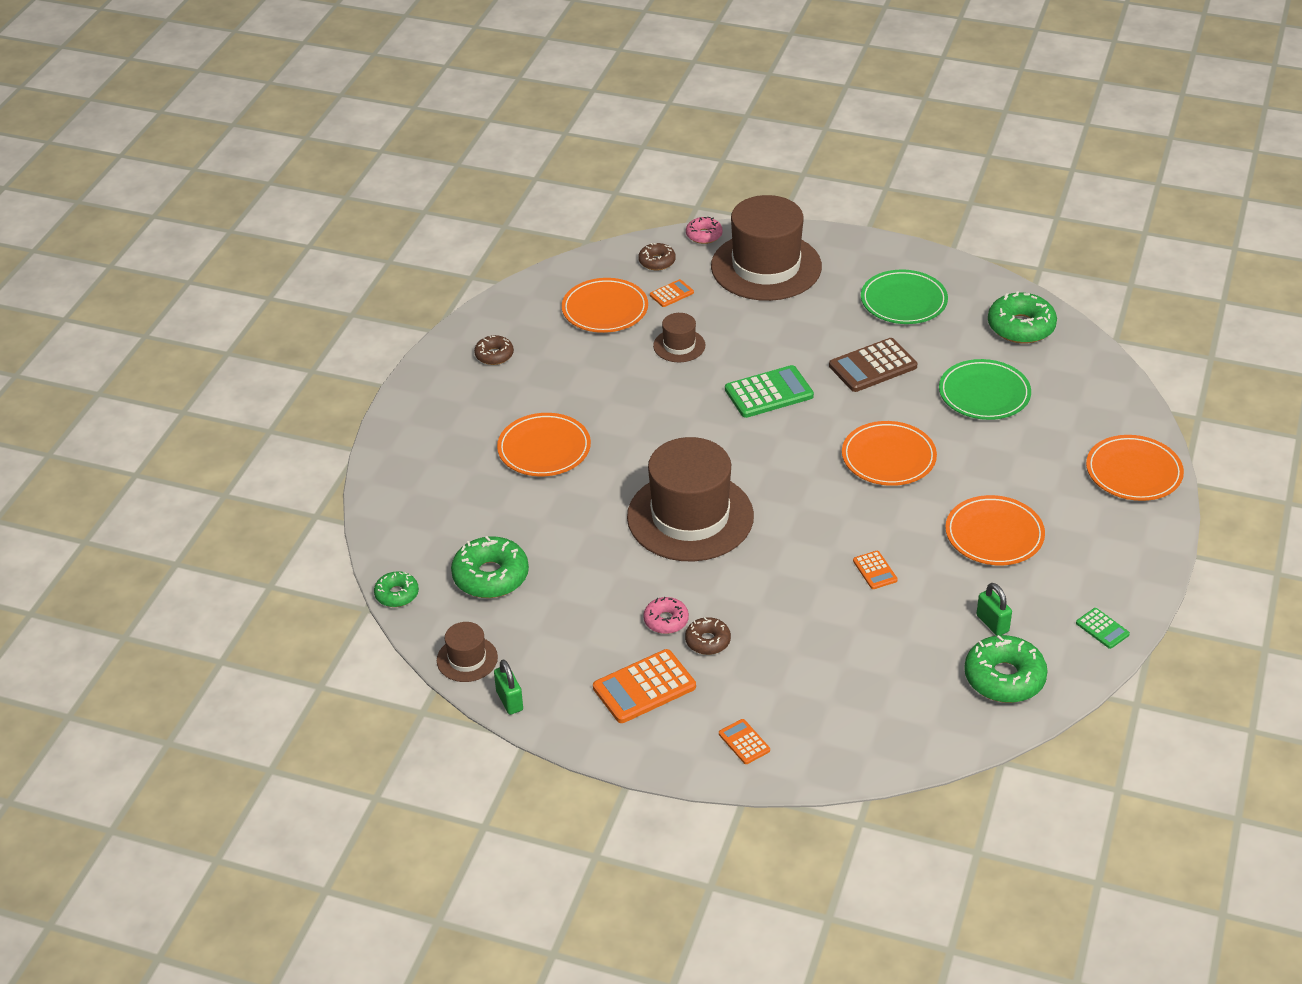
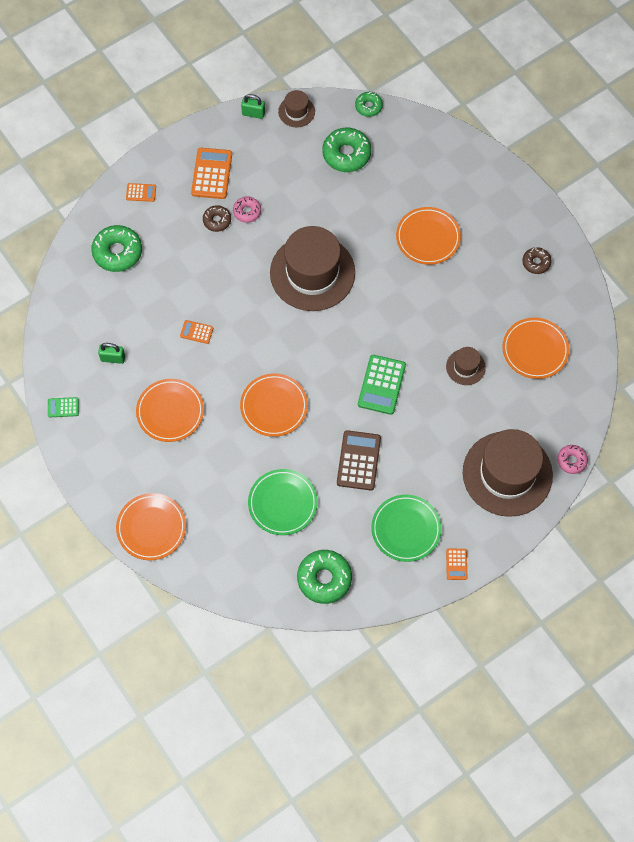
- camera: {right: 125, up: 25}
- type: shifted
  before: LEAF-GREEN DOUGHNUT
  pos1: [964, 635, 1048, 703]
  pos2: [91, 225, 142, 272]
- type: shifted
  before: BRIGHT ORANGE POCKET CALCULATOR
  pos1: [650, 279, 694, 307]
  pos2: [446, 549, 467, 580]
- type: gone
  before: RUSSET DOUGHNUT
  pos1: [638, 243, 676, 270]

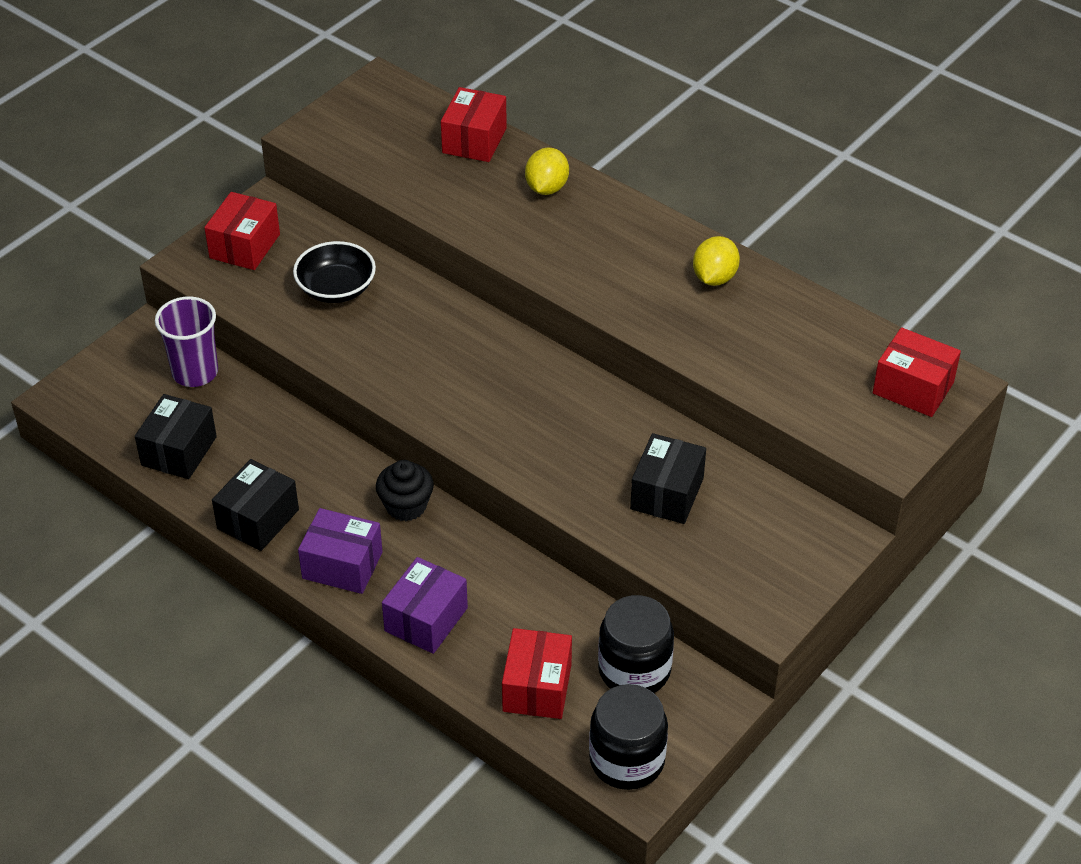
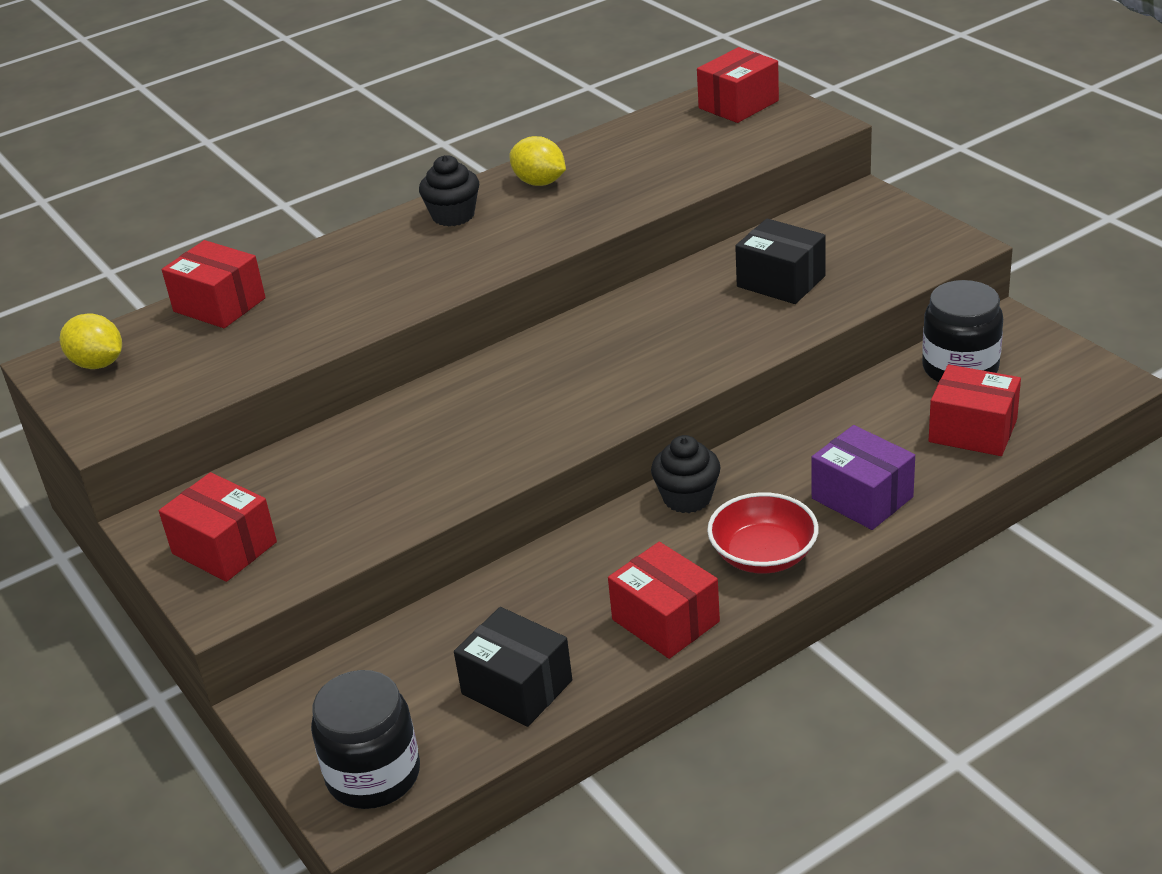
- camera: {right: -70, up: -10}
- type: shifted
  before: YELLOW LEMON
  pos1: [525, 148, 569, 195]
  pos2: [60, 313, 122, 369]
- type: shifted
  before: JET-BLACK JAM JAR
  pos1: [589, 684, 668, 790]
  pos2: [311, 670, 420, 809]
- type: new
  after: JET-BLACK CUPCAKE
  pos2: [419, 155, 479, 226]
- type: repainted
  before: JET-BLACK PACKAGE
  after: SCARLET PACKAGE
  pos1: [212, 459, 299, 551]
  pos2: [608, 542, 720, 659]
- type: swapped
  before: PURPLE PACKAGE
  after: SCARLET SERVING BOWL
  pos1: [298, 508, 383, 594]
  pos2: [707, 492, 819, 574]
- type: gone
  before: PURPLE CUP
  pos1: [155, 296, 218, 387]
- type: gone
  before: JET-BLACK SERVING BOWL
  pos1: [293, 241, 376, 303]

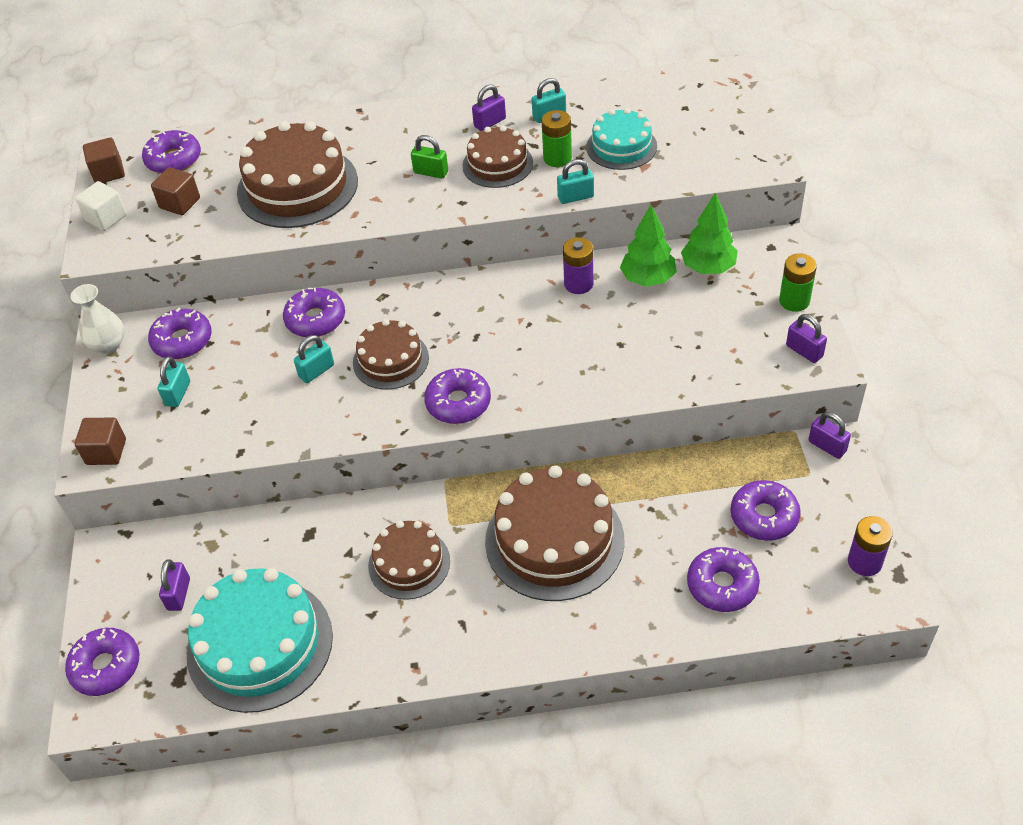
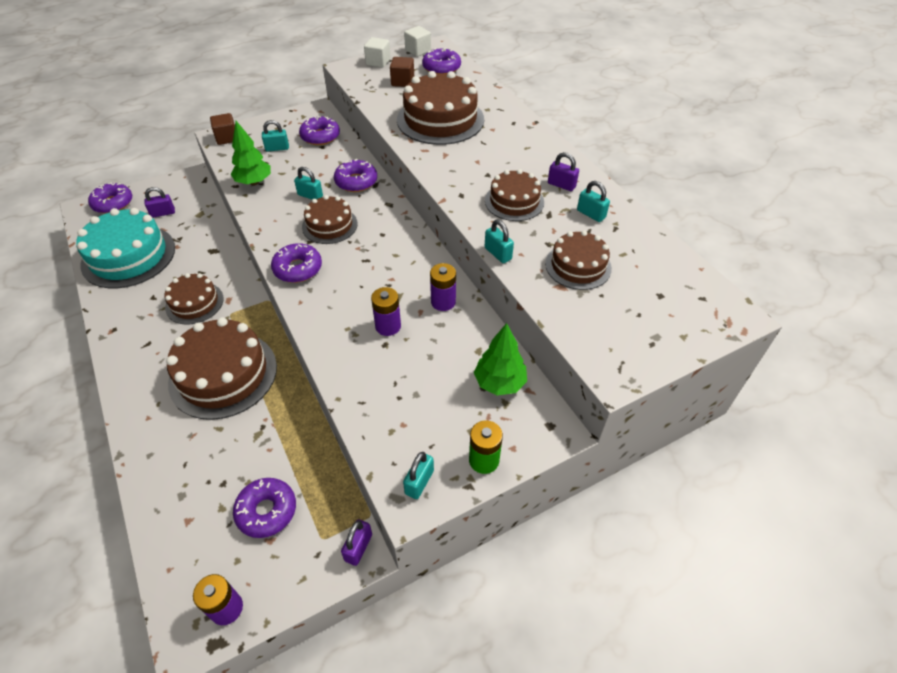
- camera: {right: 65, up: 0}
- type: shifted
  before: LEAF-GREEN TREE
  pos1: [620, 205, 677, 286]
  pos2: [231, 121, 271, 185]
- type: new
  after: PURPLE AA BATTERY
  pos2: [371, 287, 401, 336]
- type: repainted
  before: PURPLE LOCK
  after: TURQUOISE LOCK
  pos1: [786, 314, 827, 363]
  pos2: [403, 452, 434, 499]
- type: repainted
  before: RUSSET SOLID CUBE
  after: SNOW-WHITE SOLID CUBE
  pos1: [83, 138, 125, 183]
  pos2: [404, 26, 431, 57]
- type: repainted
  before: TURQUOISE GATEAU
  after: RUSSET GATEAU
  pos1: [586, 108, 657, 170]
  pos2: [545, 230, 612, 290]
- type: gone
  before: SNOW-WHITE VASE
  pos1: [70, 284, 125, 354]
- type: gone
  before: LEAF-GREEN LOCK
  pos1: [411, 135, 448, 179]
- type: gone
  before: LEAF-GREEN AA BATTERY
  pos1: [542, 110, 572, 167]
- type: gone
  before: PURPLE DOUGHNUT
  pos1: [687, 547, 760, 612]

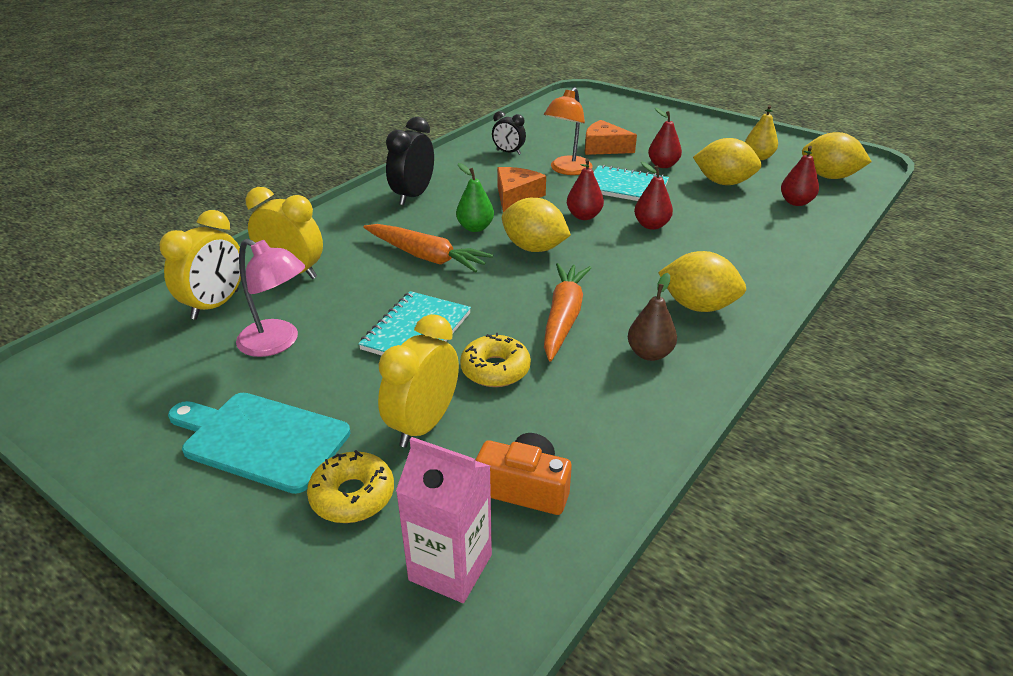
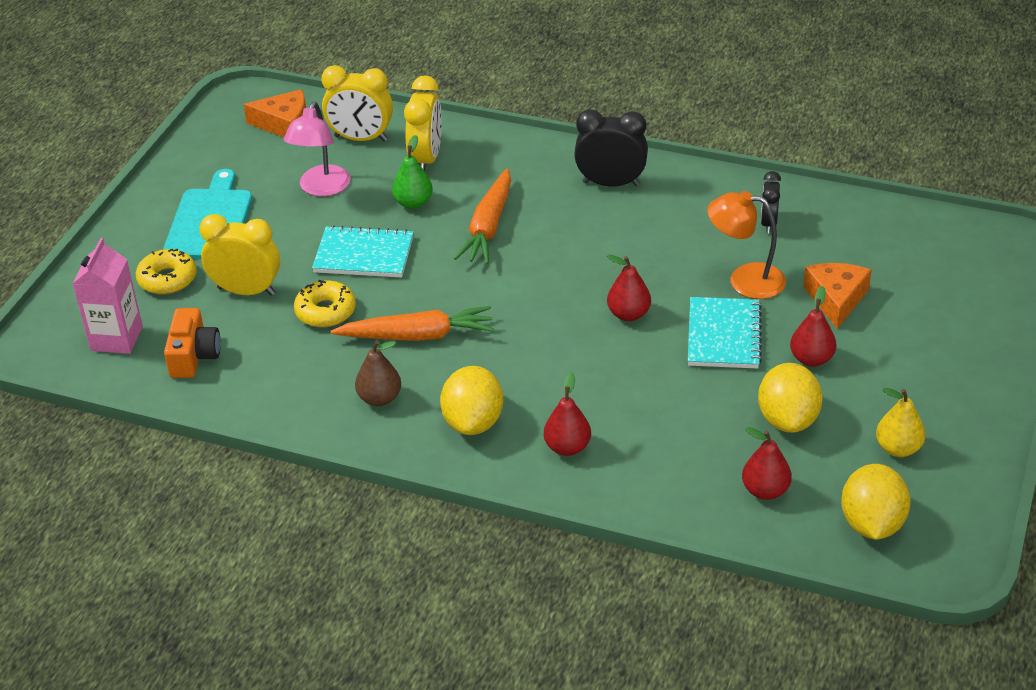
- camera: {right: 75, up: 5}
- type: shifted
  before: BRIGHT ORANGE CHEESE WEDGE
  pos1: [497, 167, 546, 212]
  pos2: [243, 89, 306, 137]
- type: shifted
  before: LEAF-GREEN PEAR
  pos1: [456, 163, 494, 232]
  pos2: [392, 135, 433, 209]
- type: shifted
  before: SCARLET PEAR
  pos1: [634, 162, 673, 230]
  pos2: [544, 372, 591, 456]
- type: gone
  before: YELLOW LEMON
  pos1: [502, 198, 571, 252]

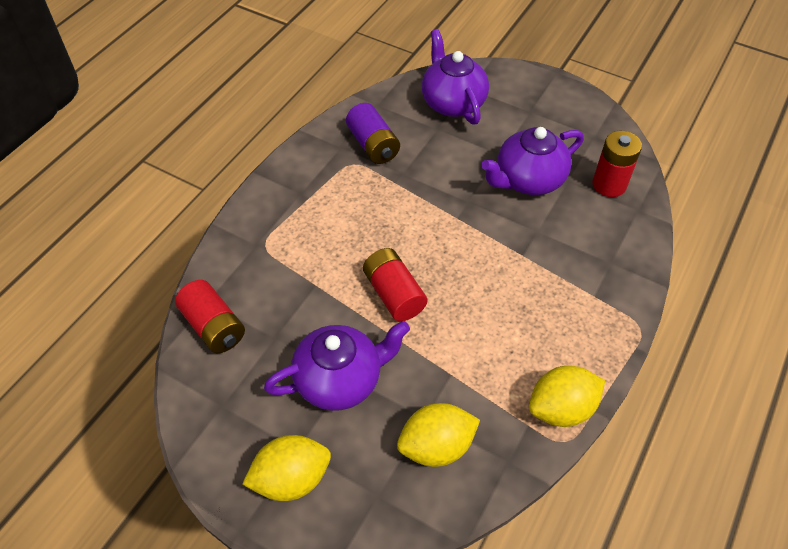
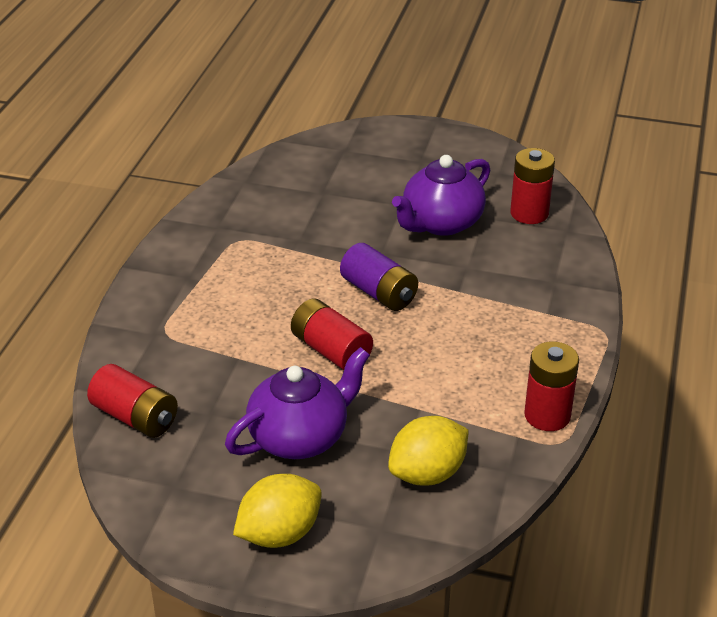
- camera: {right: -15, up: -15}
- type: shifted
  before: PURPLE AA BATTERY
  pos1: [346, 103, 400, 164]
  pos2: [340, 243, 418, 311]
- type: swapped
  before: YELLOW LEMON
  after: SCARLET AA BATTERY
  pos1: [529, 366, 605, 427]
  pos2: [524, 341, 579, 431]
- type: gone
  before: PURPLE CHINA TEAPOT
  pos1: [422, 29, 489, 124]

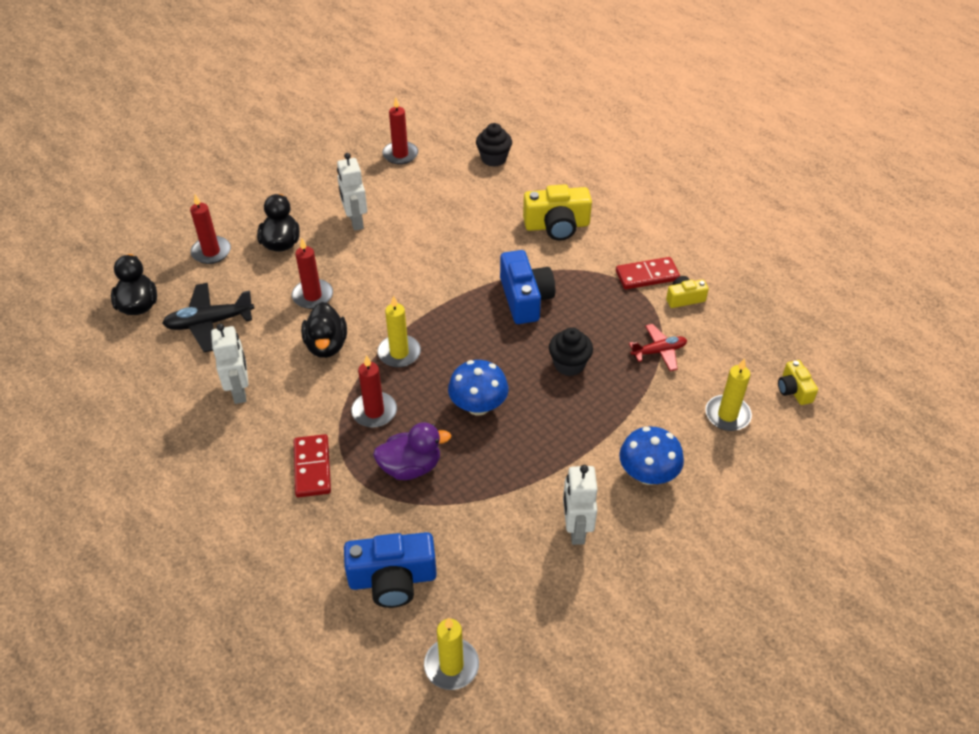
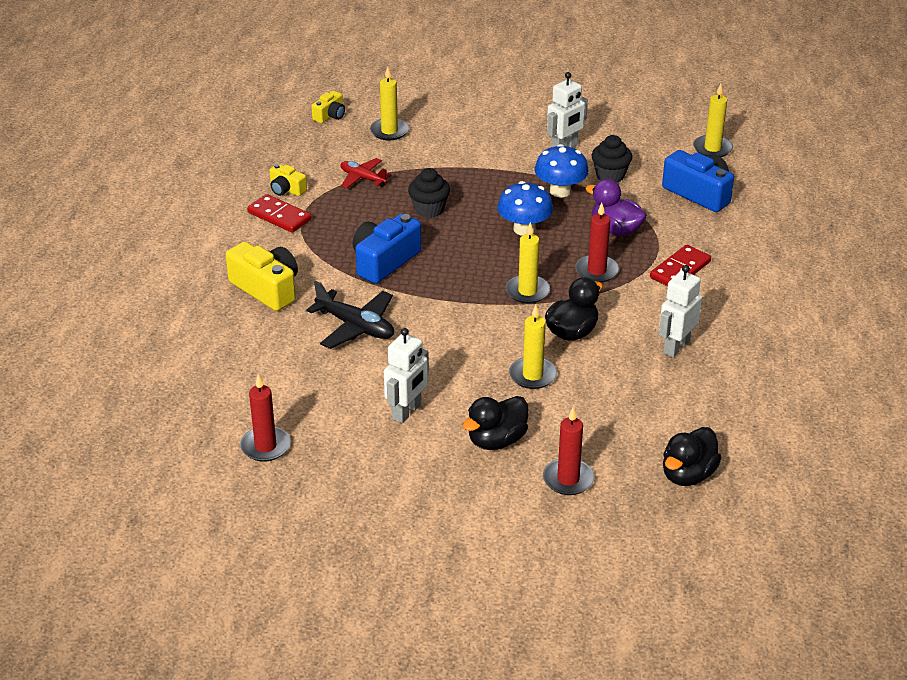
- camera: {right: -130, up: -10}
- type: shifted
  before: JET-BLACK TOY PLANE
  pos1: [162, 283, 254, 352]
  pos2: [306, 281, 394, 349]
- type: repainted
  before: SCARLET WAX CANDLE
  after: YELLOW WAX CANDLE
  pos1: [292, 238, 333, 309]
  pos2: [509, 305, 557, 389]
- type: shifted
  before: ROYAL BLUE FUNGUS
  pos1: [619, 427, 684, 485]
  pos2: [535, 144, 589, 197]
- type: shifted
  before: JET-BLACK CUPCAKE
  pos1: [476, 123, 512, 167]
  pos2: [592, 135, 632, 183]

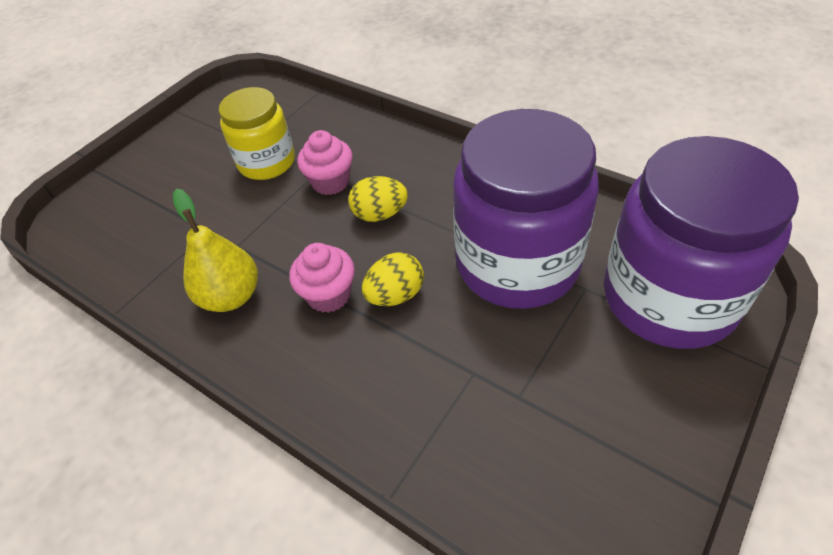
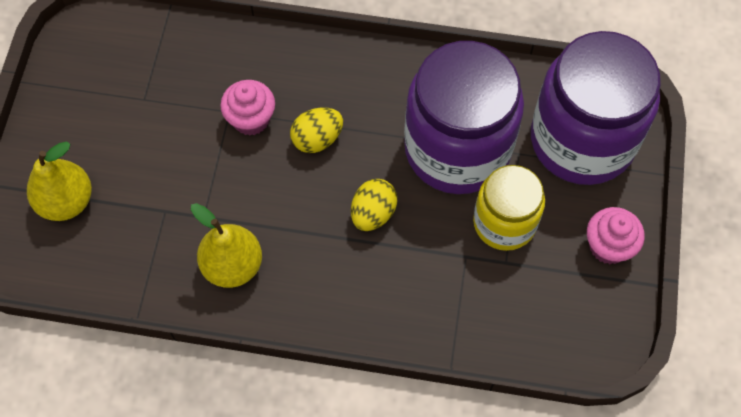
- camera: {right: -30, up: 15}
- type: new
  after: YELLOW PEAR
  pos2: [27, 142, 92, 221]
- type: shifted
  before: YELLOW JAM JAR
  pos1: [219, 87, 295, 180]
  pos2: [473, 165, 545, 251]
- type: shifted
  before: ROSY CUPCAKE
  pos1: [289, 243, 355, 313]
  pos2: [587, 207, 645, 264]

